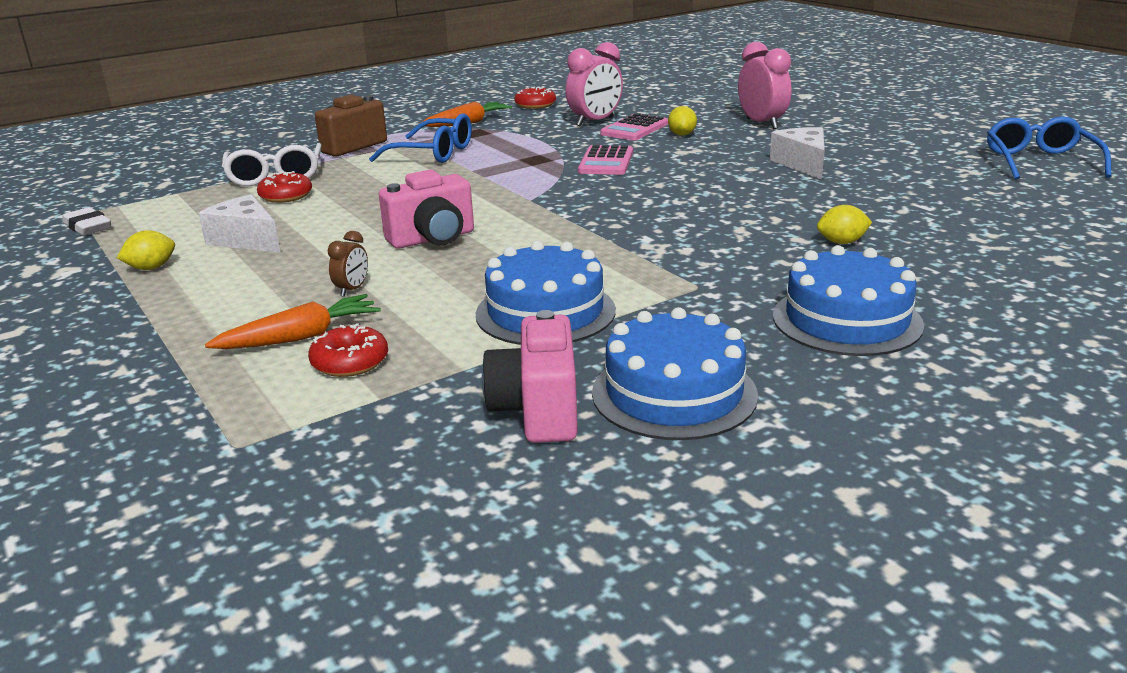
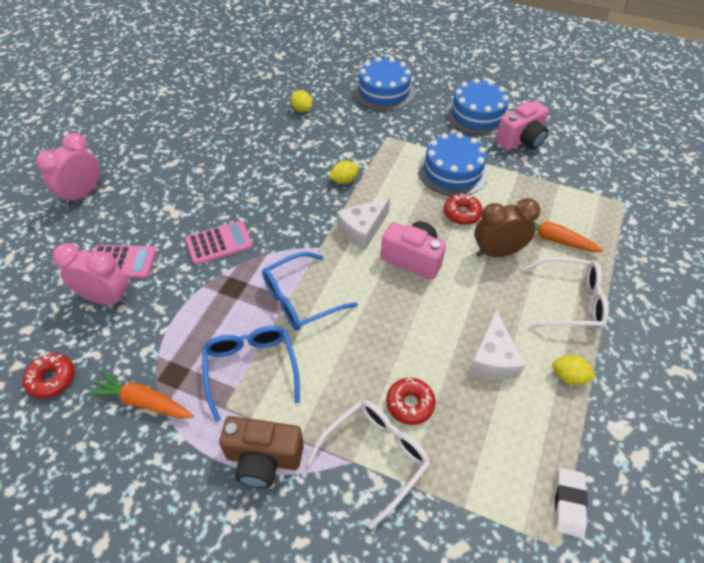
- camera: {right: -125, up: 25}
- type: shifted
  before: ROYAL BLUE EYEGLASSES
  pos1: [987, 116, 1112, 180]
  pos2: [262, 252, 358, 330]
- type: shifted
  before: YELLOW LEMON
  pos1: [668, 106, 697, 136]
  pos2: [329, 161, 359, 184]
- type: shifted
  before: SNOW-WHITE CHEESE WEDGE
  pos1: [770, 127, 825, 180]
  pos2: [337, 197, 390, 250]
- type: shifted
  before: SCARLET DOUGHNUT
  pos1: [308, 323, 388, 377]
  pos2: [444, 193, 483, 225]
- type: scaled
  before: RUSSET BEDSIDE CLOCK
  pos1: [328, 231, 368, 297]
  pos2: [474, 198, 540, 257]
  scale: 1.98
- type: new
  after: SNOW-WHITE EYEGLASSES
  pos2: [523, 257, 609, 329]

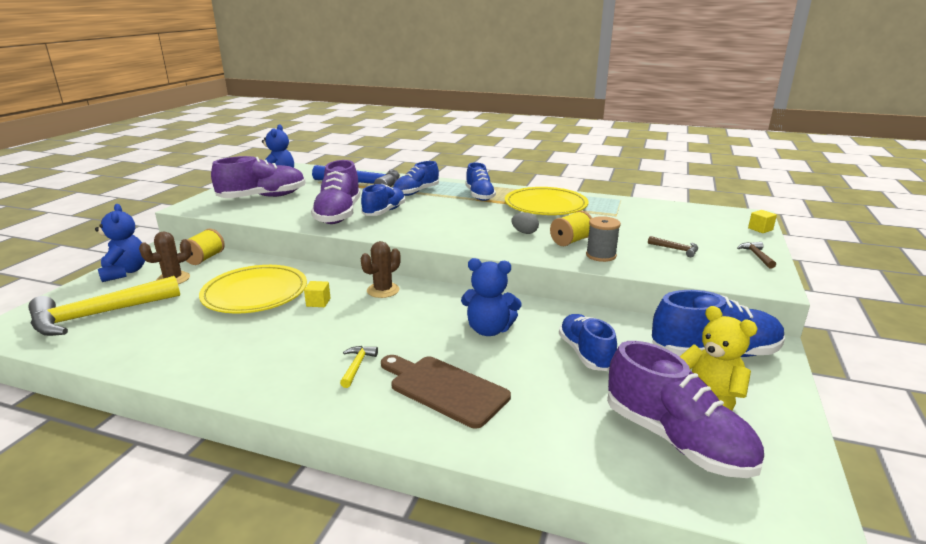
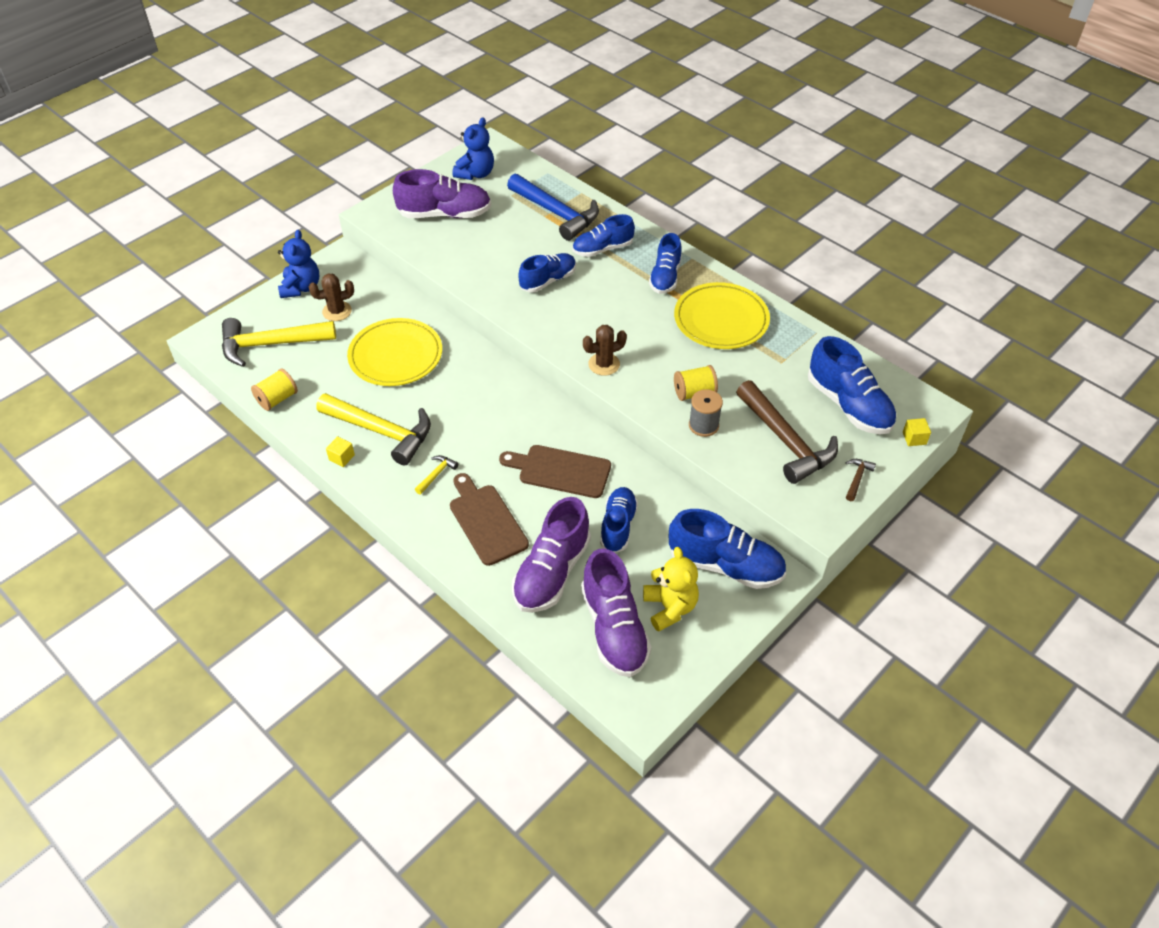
- camera: {right: 25, up: 25}
- type: shifted
  before: YELLOW BOBBIN
  pos1: [180, 228, 225, 265]
  pos2: [251, 368, 298, 411]
- type: new
  after: YELLOW CARPENTER'S HAMMER
  pos2: [316, 393, 431, 466]
- type: shifted
  before: YELLOW SOLID CUBE
  pos1: [304, 281, 331, 307]
  pos2: [326, 436, 355, 467]
- type: swapped
  before: ROYAL BLUE STUFFED BEAR
  after: RUSSET CHOPPING BOARD
  pos1: [461, 258, 522, 336]
  pos2: [499, 445, 611, 498]
- type: shifted
  before: PURPLE LACE-UP SHOE
  pos1: [311, 160, 361, 224]
  pos2: [512, 497, 591, 613]
- type: shifted
  before: RUSSET SAGUARO CACTUS
  pos1: [361, 241, 401, 298]
  pos2: [583, 325, 627, 376]
- type: scaled
  before: RUSSET CARPENTER'S HAMMER
  pos1: [648, 236, 698, 257]
  pos2: [736, 380, 838, 484]
  scale: 2.45
- type: new
  after: ROYAL BLUE LACE-UP SHOE
  pos2: [808, 336, 897, 434]
- type: gone
  before: ASH-GREY EGG
  pos1: [511, 212, 539, 234]

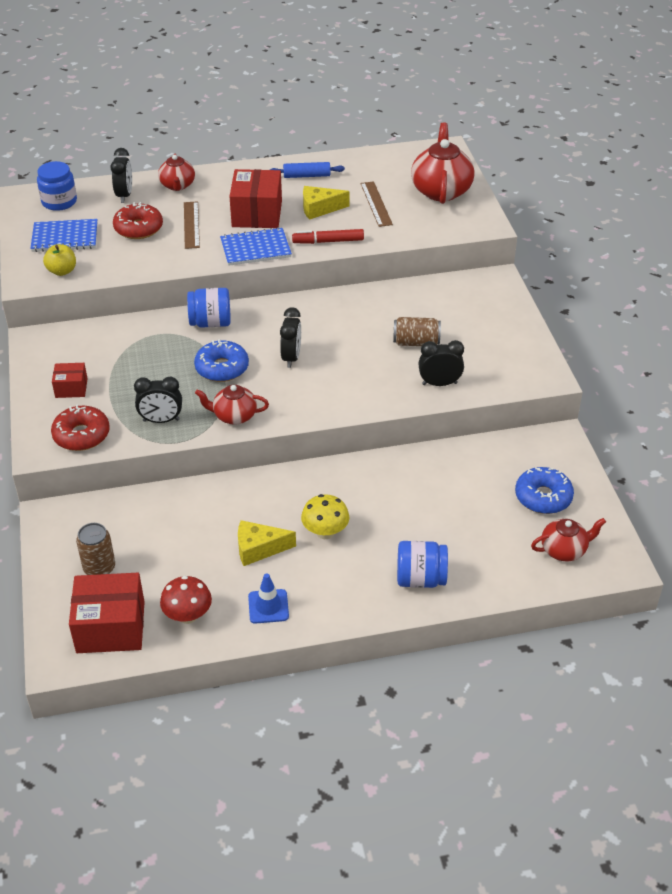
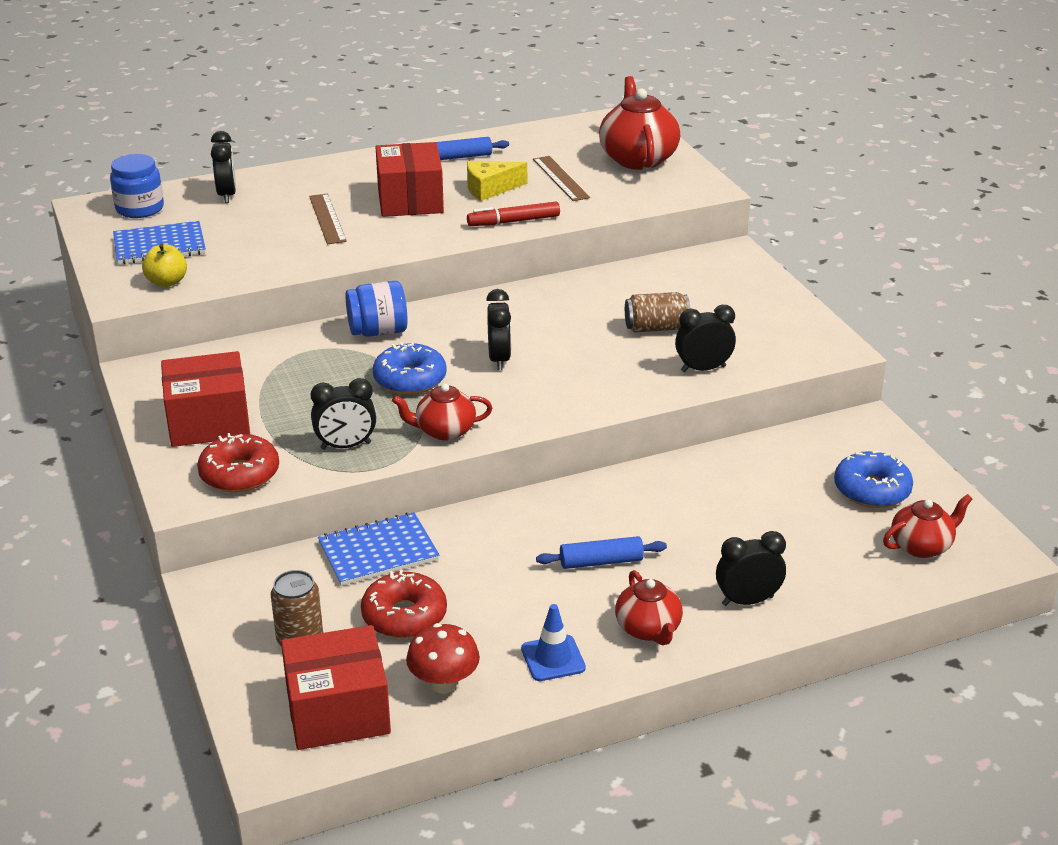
- camera: {right: -10, up: -10}
- type: scaled
  before: SCARLET PACKAGE
  pos1: [52, 363, 88, 398]
  pos2: [161, 351, 250, 447]
  scale: 1.88
- type: shifted
  before: ROYAL BLUE NOTEPAD
  pos1: [220, 227, 292, 266]
  pos2: [318, 512, 440, 586]
- type: shifted
  before: SCARLET DOUGHNUT
  pos1: [113, 202, 163, 239]
  pos2: [361, 570, 447, 638]
- type: swapped
  before: YELLOW FUNGUS
  after: ROYAL BLUE DOUGH ROLLER
  pos1: [301, 494, 349, 539]
  pos2: [536, 536, 667, 569]
- type: shifted
  before: SCARLET CHINA TEAPOT
  pos1: [158, 153, 195, 191]
  pos2: [615, 570, 683, 645]
- type: swapped
  before: ROYAL BLUE JAM JAR
  after: JET-BLACK BEDSIDE CLOCK
  pos1: [397, 541, 448, 588]
  pos2: [716, 531, 786, 606]
- type: gone
  before: YELLOW CHEESE WEDGE
  pos1: [238, 520, 296, 566]

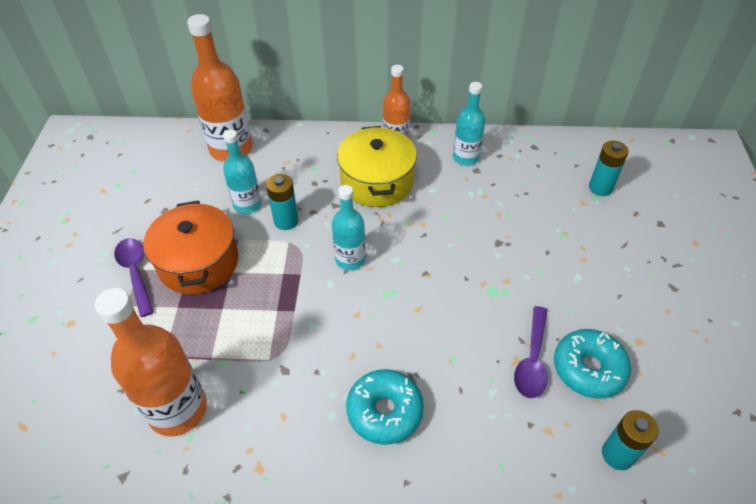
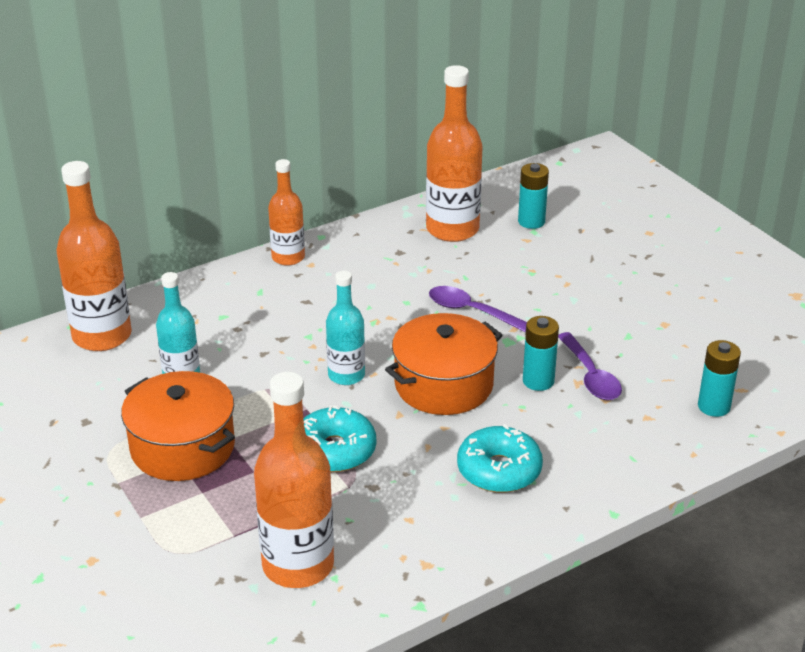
- camera: {right: -35, up: -15}
- type: shifted
  before: TURQUOISE DOUGHNUT
  pos1: [554, 329, 631, 399]
  pos2: [303, 406, 376, 472]
- type: new
  after: BRIGHT ORANGE STOCKPOT
  pos2: [385, 313, 503, 415]
- type: new
  after: BRIGHT ORANGE FLASK
  pos2: [426, 65, 483, 242]
- type: shifted
  before: PURPLE SPOON
  pos1: [114, 238, 154, 317]
  pos2: [429, 286, 527, 332]
- type: shifted
  before: TURQUOISE AA BATTERY
  pos1: [266, 174, 299, 230]
  pos2: [523, 316, 559, 391]
- type: gone
  before: YELLOW STOCKPOT
  pos1: [337, 126, 417, 207]
- type: gone
  before: TURQUOISE FLASK
  pos1: [453, 82, 486, 166]

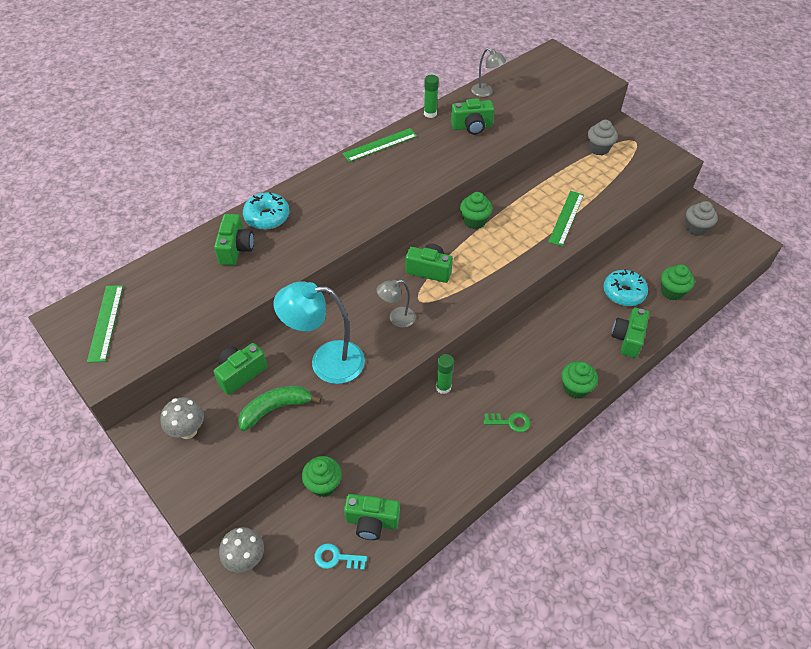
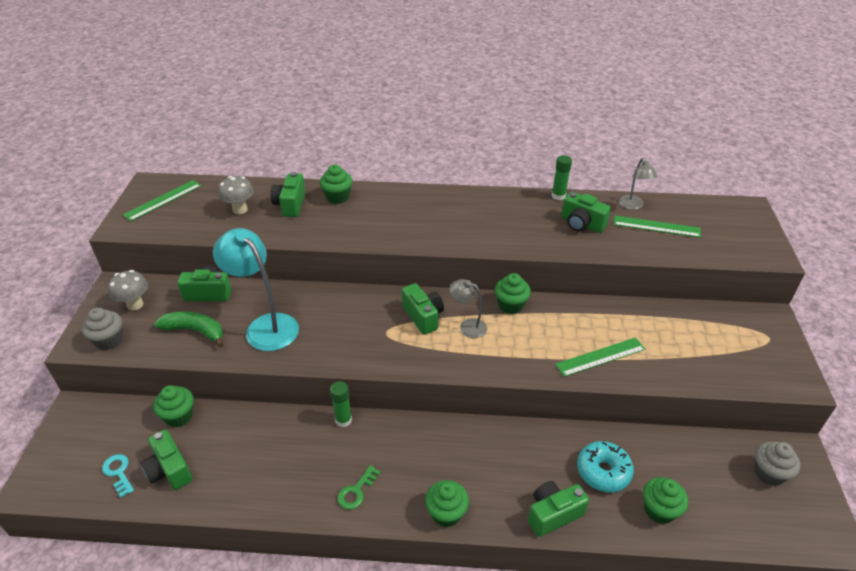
- camera: {right: 45, up: -10}
- type: shifted
  before: ASH-GREY CUPCAKE
  pos1: [588, 120, 618, 155]
  pos2: [82, 308, 123, 350]
- type: shifted
  before: ASH-GREY FUNGUS
  pos1: [219, 527, 264, 573]
  pos2: [218, 176, 254, 214]
- type: rotated
  before: LEAF-GREEN CAMERA
  pos1: [214, 214, 254, 265]
  pos2: [270, 172, 305, 217]
  turn: 135
- type: swapped
  before: TURQUOISE DOUGHNUT
  after: LEAF-GREEN CUPCAKE
  pos1: [243, 192, 289, 230]
  pos2: [320, 165, 353, 204]
- type: rotated
  before: LEAF-GREEN DOOR KEY
  pos1: [484, 412, 531, 432]
  pos2: [337, 465, 381, 510]
  turn: 75
- type: shifted
  before: ASH-GREY DESK LAMP
  pos1: [376, 280, 416, 328]
  pos2: [449, 279, 487, 338]
- type: shifted
  before: LEAF-GREEN STRAIGHTEDGE
  pos1: [343, 128, 417, 162]
  pos2: [614, 215, 701, 238]

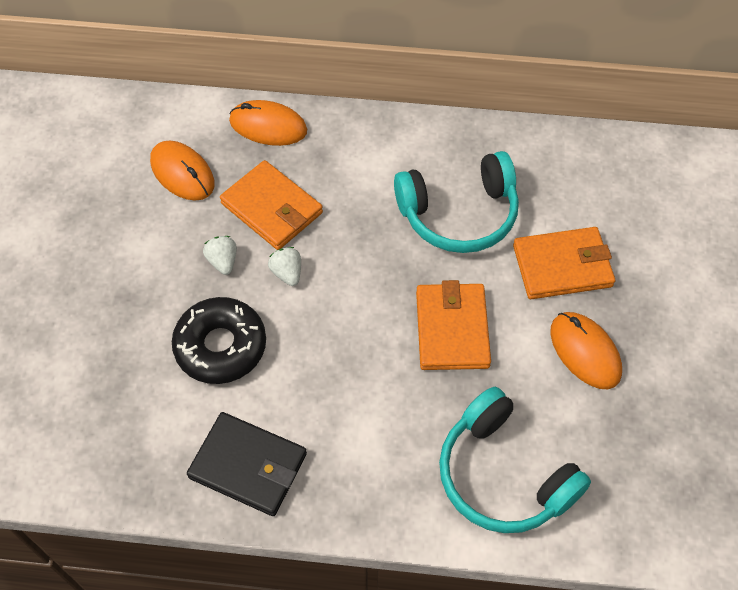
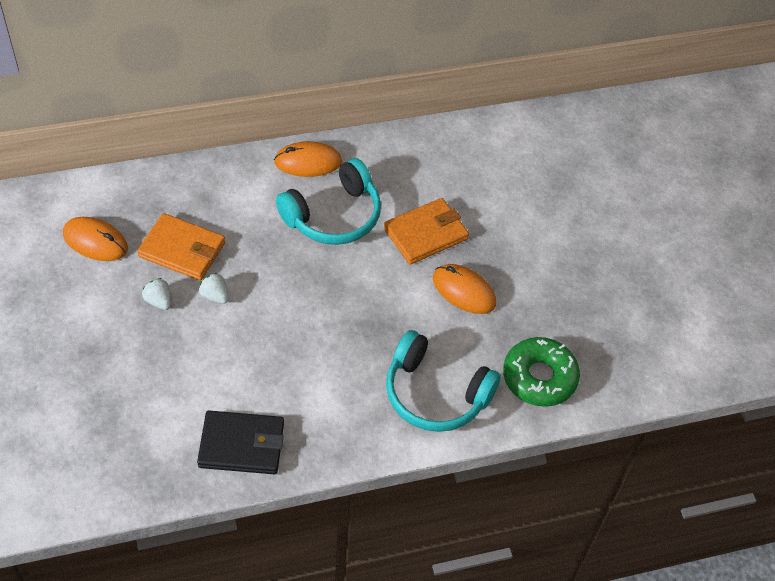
- camera: {right: -25, up: -5}
- type: shifted
  before: BRIGHT ORANGE MOUSE
  pos1: [229, 100, 307, 146]
  pos2: [274, 141, 342, 177]
- type: new
  after: LEAF-GREEN DOUGHNUT
  pos2: [503, 337, 580, 407]
- type: gone
  before: JET-BLACK DOUGHNUT
  pos1: [172, 297, 266, 384]
- type: gone
  before: BRIGHT ORANGE CARD WALLET
  pos1: [416, 280, 491, 370]

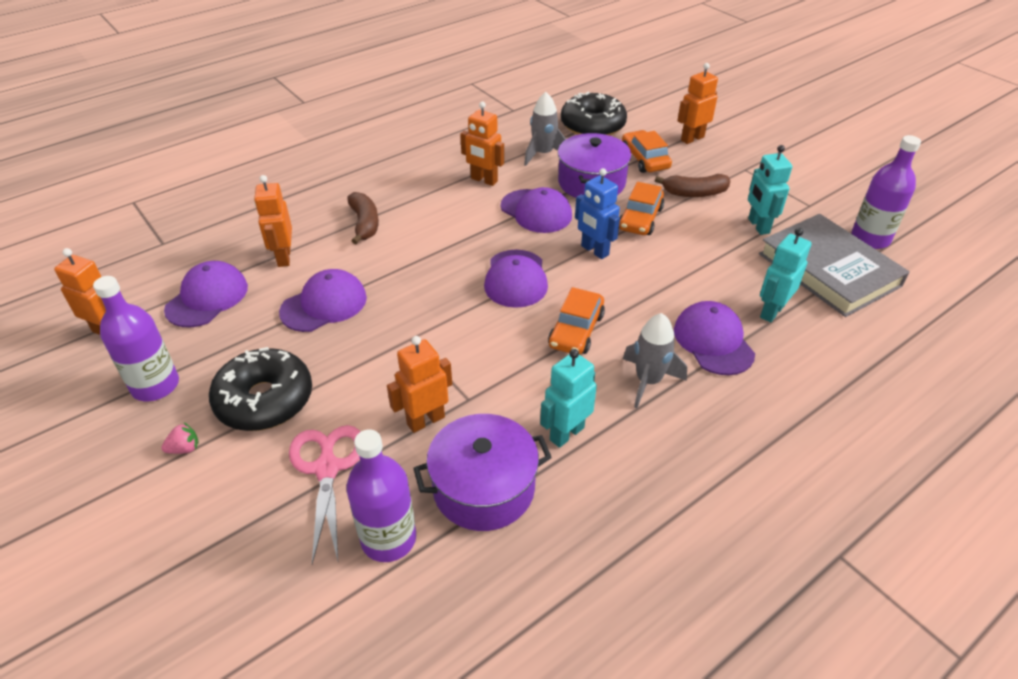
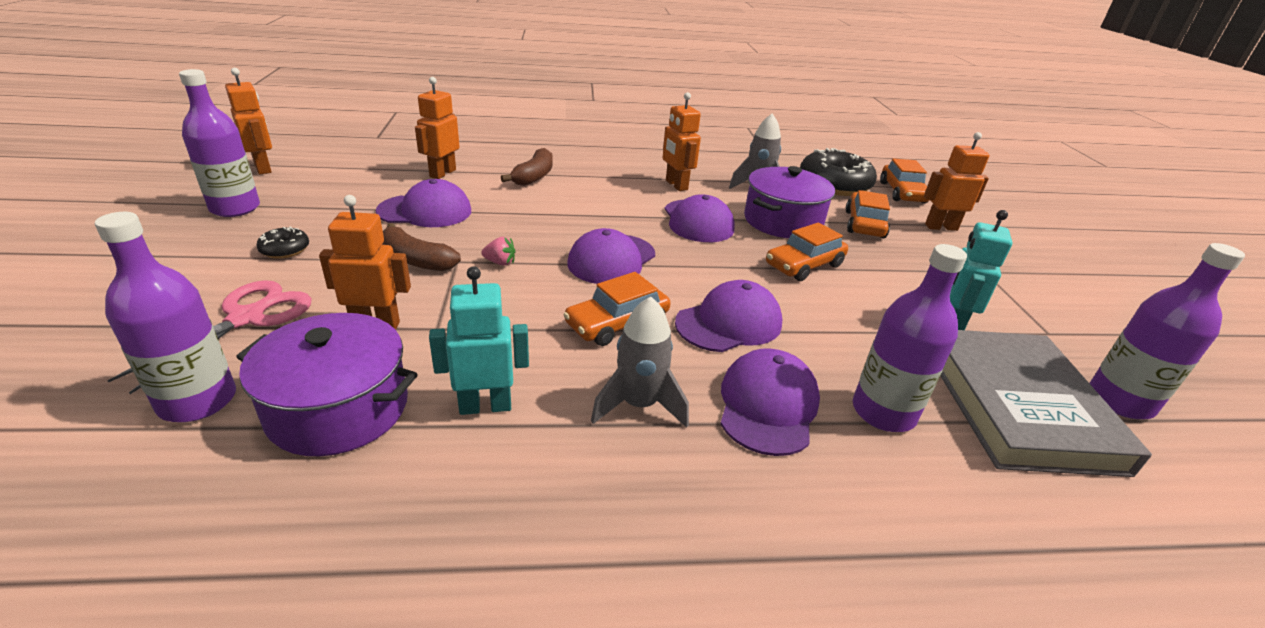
- camera: {right: 30, up: -10}
- type: scaled
  before: JET-BLACK DOUGHNUT
  pos1: [209, 347, 312, 431]
  pos2: [256, 226, 309, 259]
  scale: 0.45
- type: shifted
  before: RUSSET BANANA FRUIT
  pos1: [655, 174, 730, 197]
  pos2: [382, 223, 461, 271]
- type: shifted
  before: ROSY STRAWBERRY
  pos1: [161, 423, 199, 454]
  pos2: [481, 237, 515, 266]
- type: shifted
  before: PURPLE CAP
  pos1: [164, 261, 248, 327]
  pos2: [675, 280, 782, 352]
- type: swapped
  before: TURQUOISE TOY ROBOT
  after: PURPLE FLASK
  pos1: [760, 228, 811, 322]
  pos2: [853, 244, 967, 432]
- type: new
  after: BRIGHT ORANGE TOY CAR
  pos2: [880, 158, 929, 203]
- type: gone
  before: ROYAL BLUE TOY ROBOT
  pos1: [575, 168, 620, 259]

